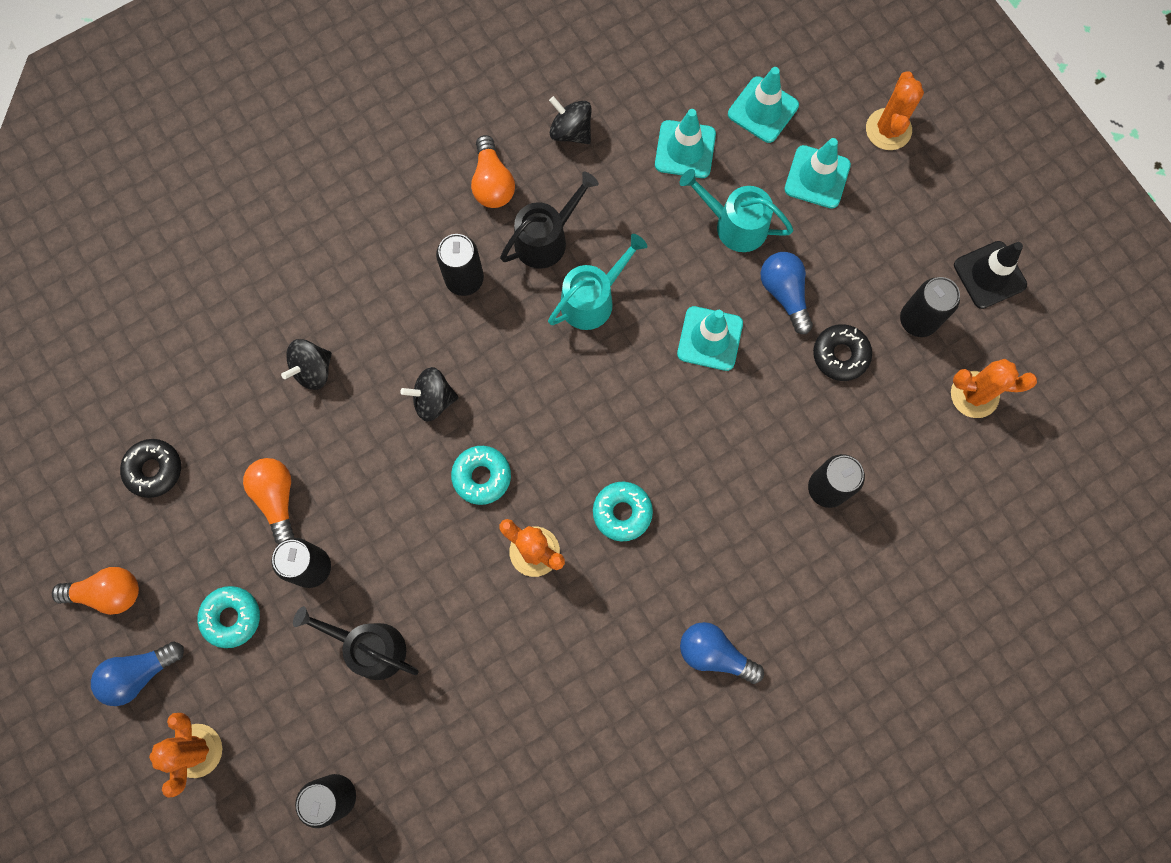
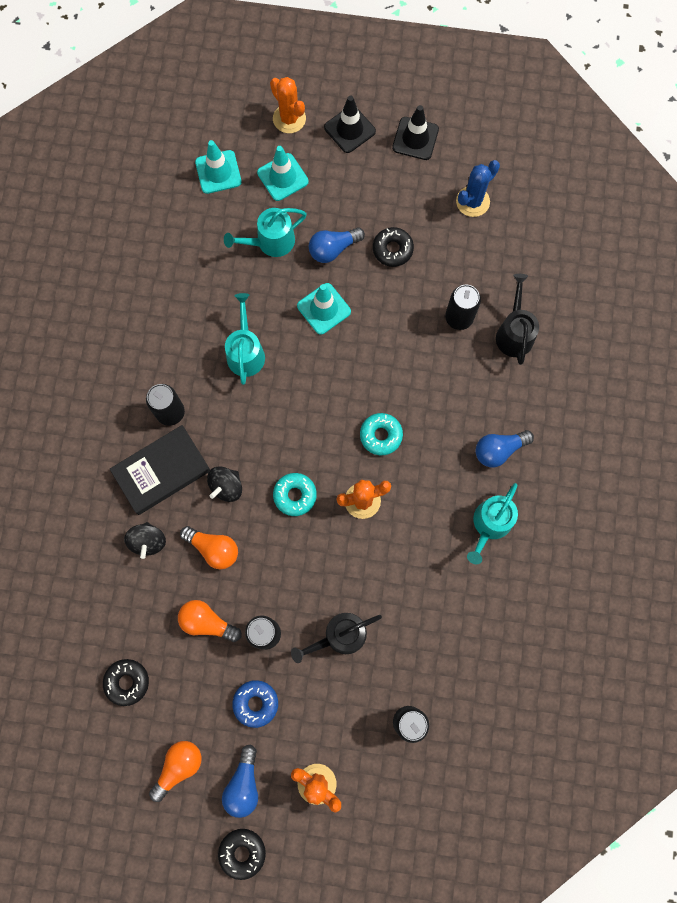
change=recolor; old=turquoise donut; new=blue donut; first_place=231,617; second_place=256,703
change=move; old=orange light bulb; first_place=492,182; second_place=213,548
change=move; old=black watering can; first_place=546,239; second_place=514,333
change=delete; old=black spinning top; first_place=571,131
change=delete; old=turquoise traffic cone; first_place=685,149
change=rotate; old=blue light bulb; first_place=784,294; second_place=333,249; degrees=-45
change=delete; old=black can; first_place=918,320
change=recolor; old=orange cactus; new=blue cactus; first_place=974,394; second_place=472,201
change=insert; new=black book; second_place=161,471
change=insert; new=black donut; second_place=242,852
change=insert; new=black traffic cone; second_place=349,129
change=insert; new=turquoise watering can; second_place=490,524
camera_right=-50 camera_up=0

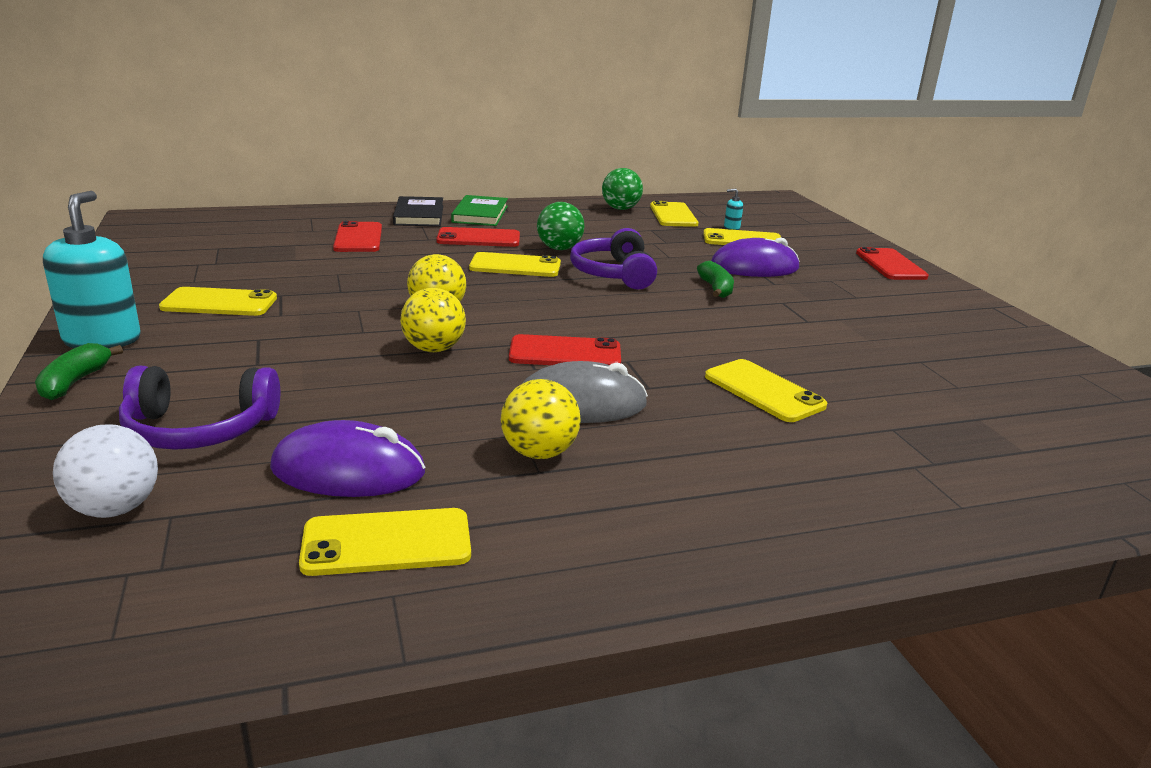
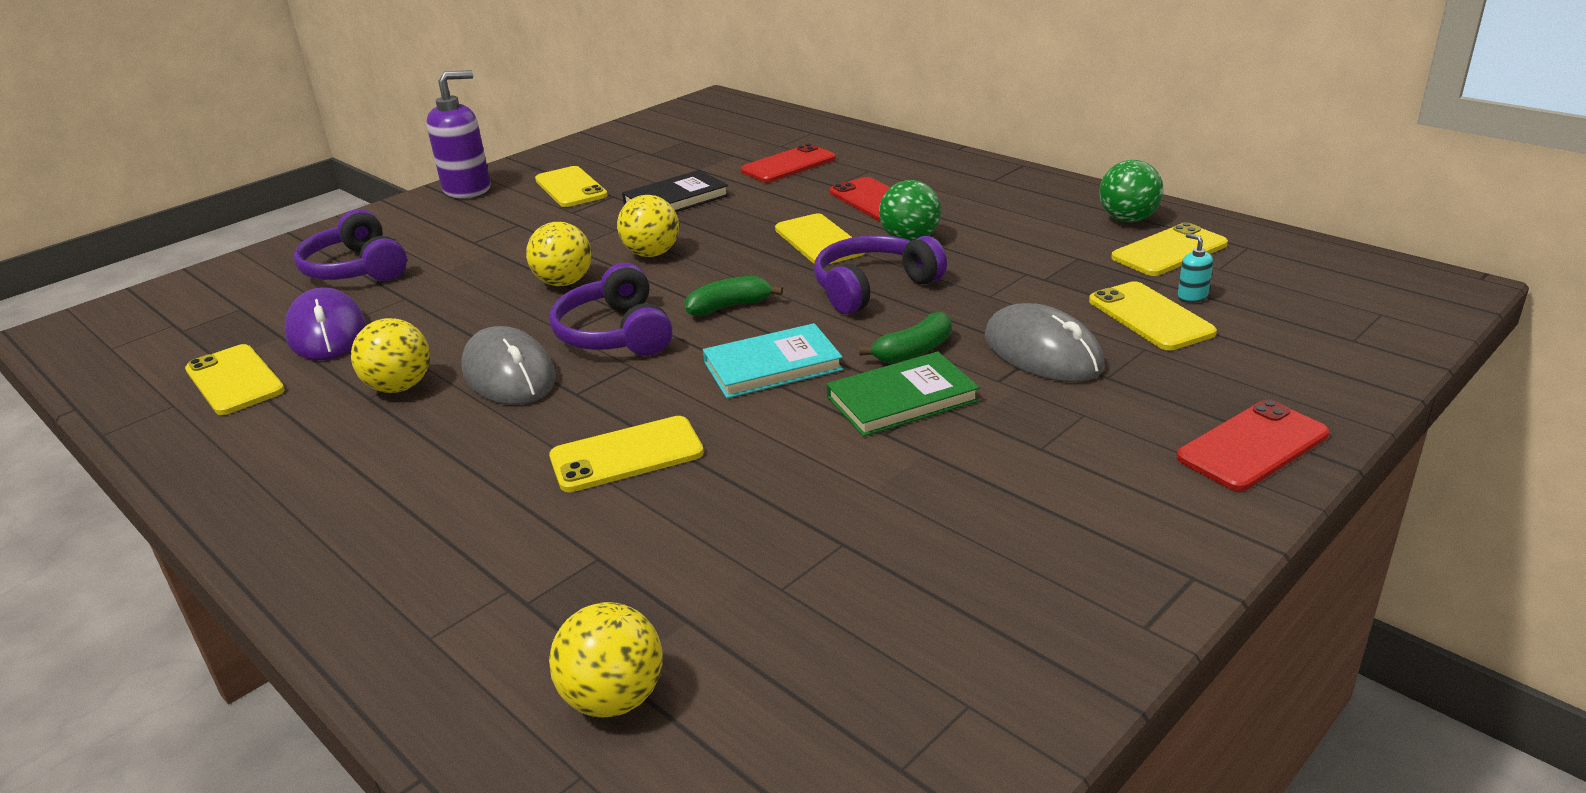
change=move; old=green banana; first_place=75,382; second_place=729,307
change=recolor; old=turquoise soap dispenser; new=purple soap dispenser; first_place=102,340; second_place=467,189
change=delete; old=white ball; first_place=115,508
change=move; old=black book; first_place=419,215; second_place=676,199
change=move; old=green book; first_place=480,214; second_place=902,399
change=replace; old=red phone; new=purple headphones; first_place=565,353; second_place=616,333
change=rotate; old=yellow phone; first_place=764,391; second_place=626,455; degrees=45
change=recolor; old=purple mouse; new=grey mouse; first_place=754,267; second_place=1042,352
change=insert; new=yellow ball; second_place=614,698
change=insert; new=turquoise book; second_place=772,366
camera_right=65 camera_up=5

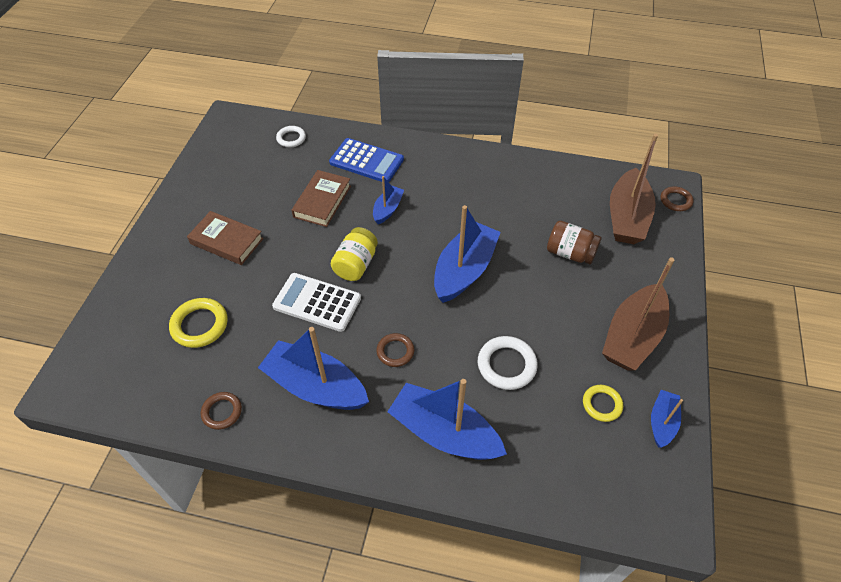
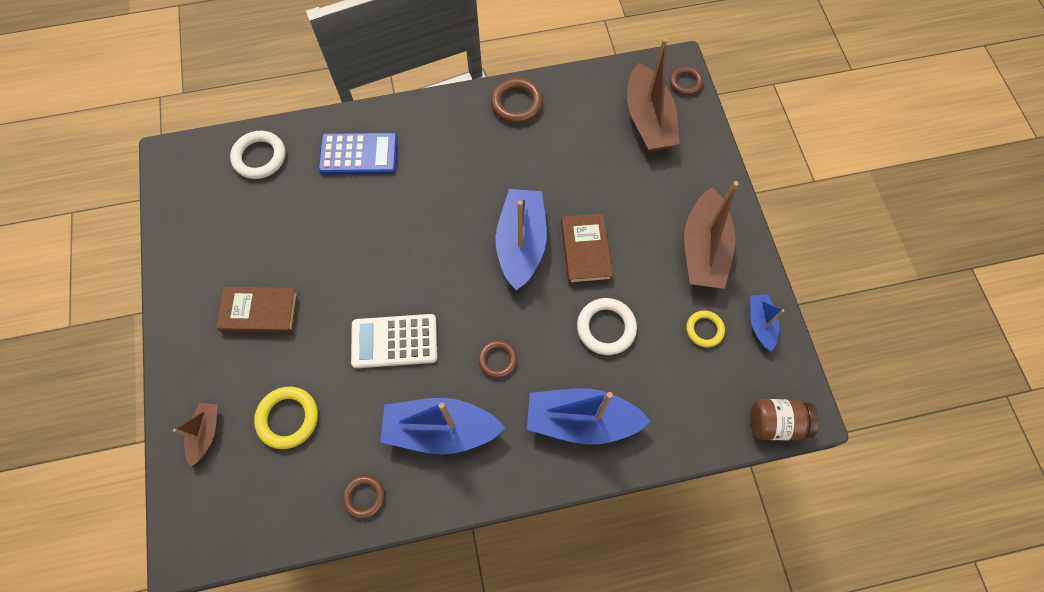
change=resize; old=white ring; first_place=291,138; second_place=259,157; factor=1.55
change=move; old=brown book; first_place=322,201; second_place=585,251
change=delete; old=yellow jar; first_place=356,264
change=delete; old=blue boat; first_place=388,209
change=move; old=brown jar; first_place=570,253; second_place=775,423
change=insert; new=brown boat; second_place=206,434
change=insert; new=brown ring; second_place=517,103
camera_right=-25 camera_up=15

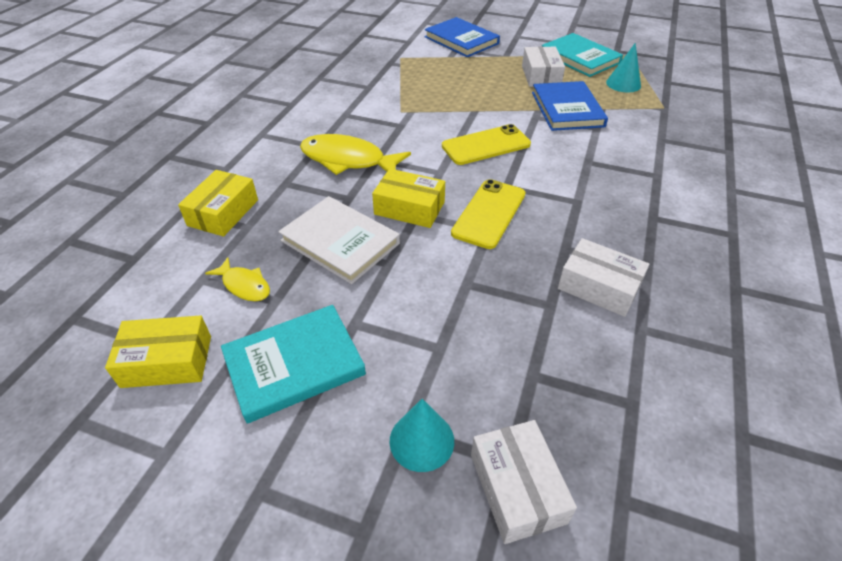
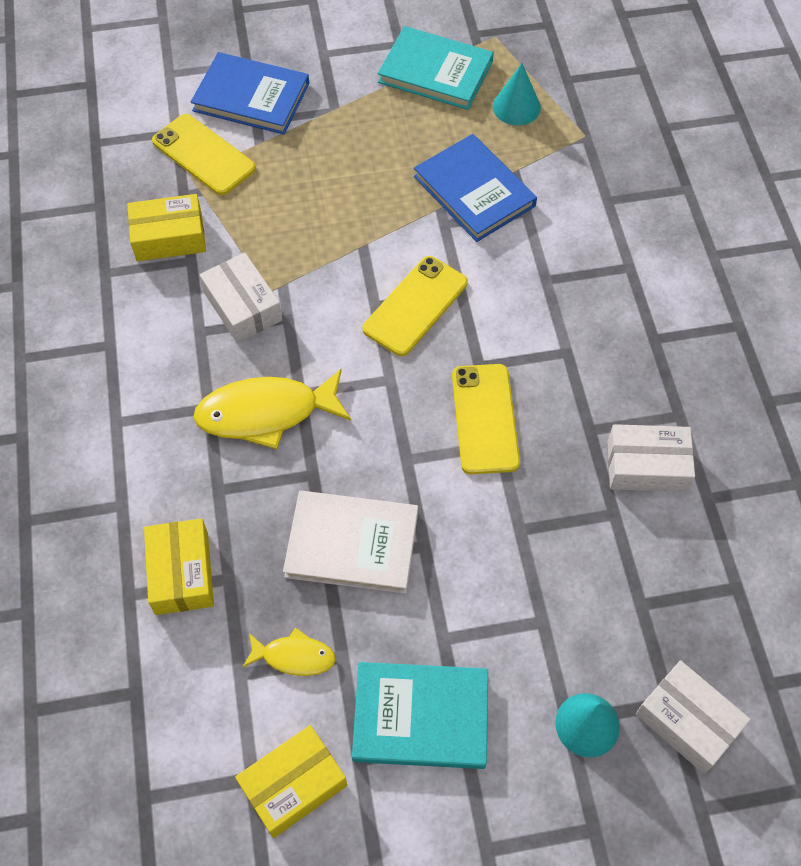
change=rotate; old=turquoise book; first_place=294,364; second_place=420,717; degrees=60
change=move; old=yellow box; first_place=409,208; second_place=169,237
change=move; old=white box; first_place=541,76; second_place=243,306
change=insert; new=yellow phone; second_place=203,155
camera_right=-30 camera_up=15

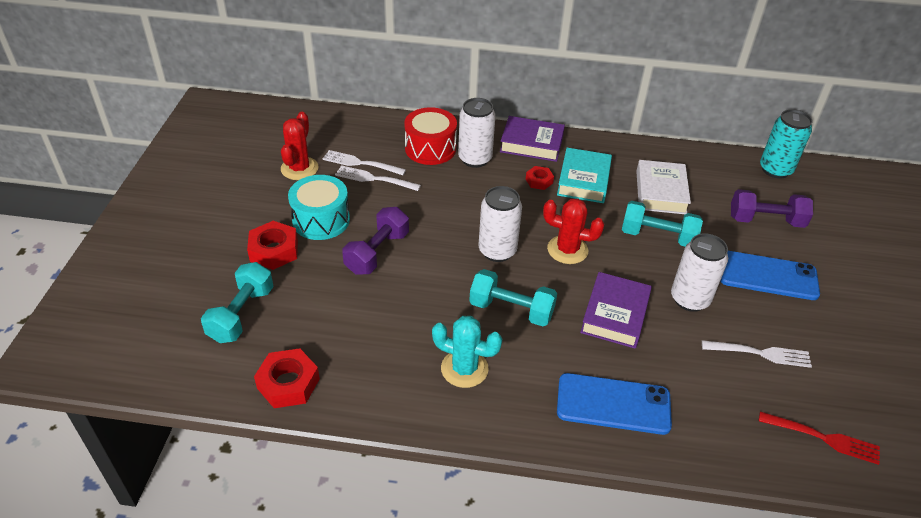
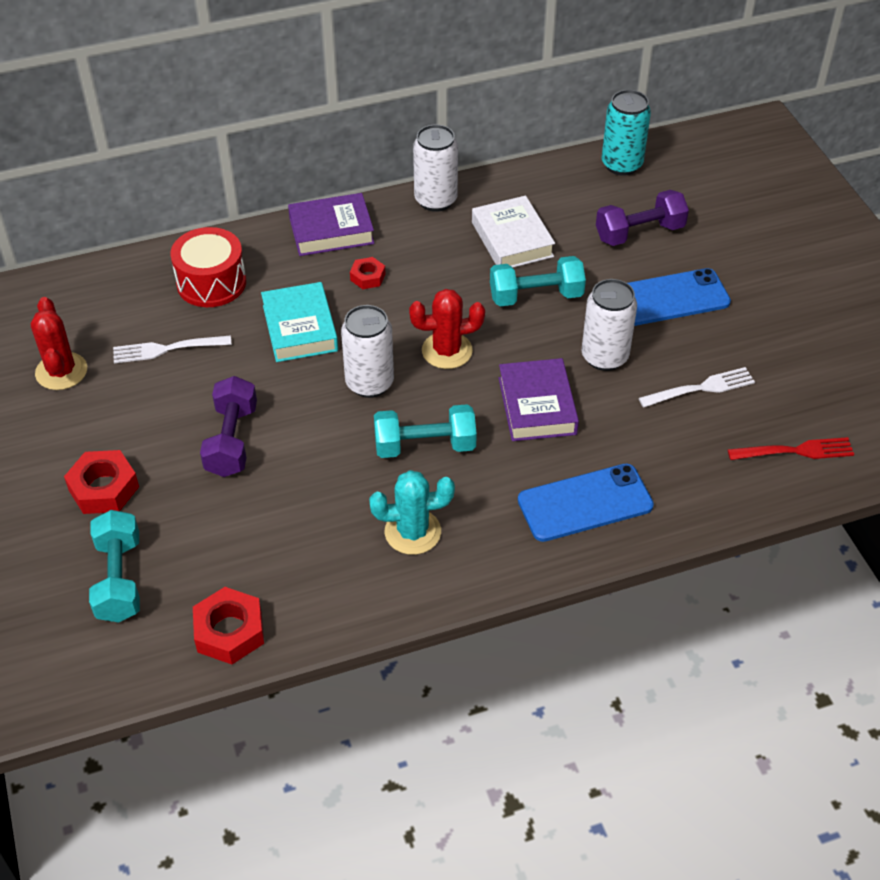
change=delete; old=turquoise drum; first_place=321,220
change=delete; old=white fork; first_place=361,163
change=move; old=white can; first_place=475,159; second_place=435,200
change=move; old=turquoise book; first_place=583,180; second_place=300,328
camera_right=-25 camera_up=5

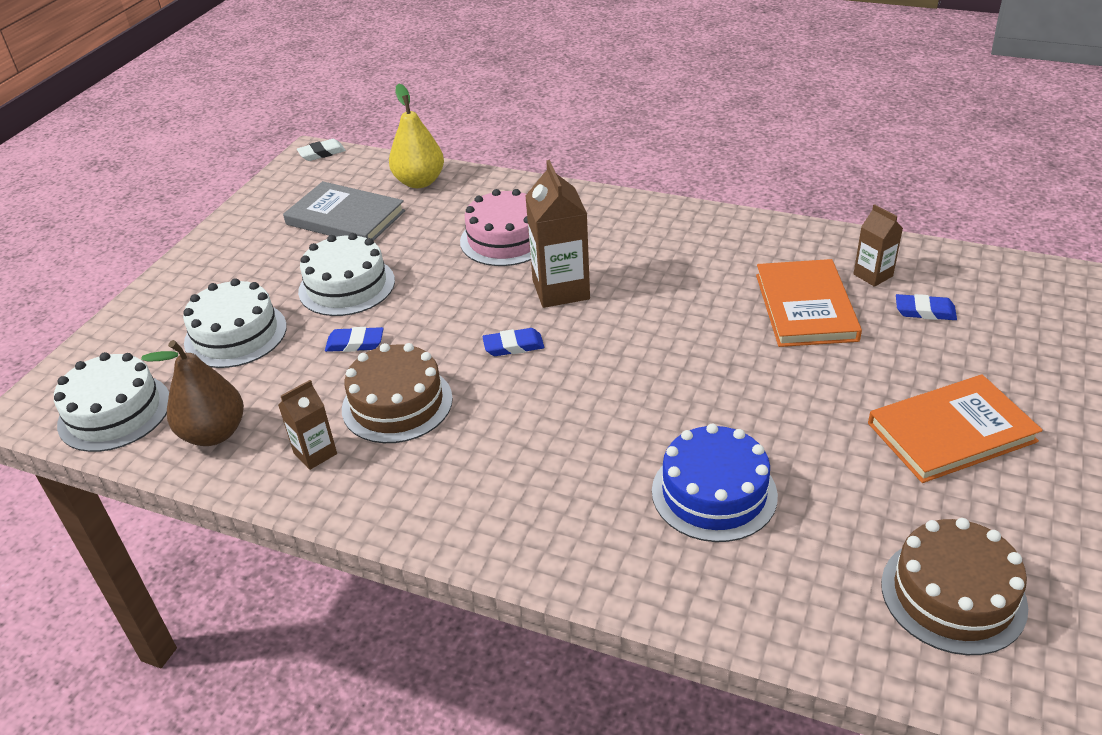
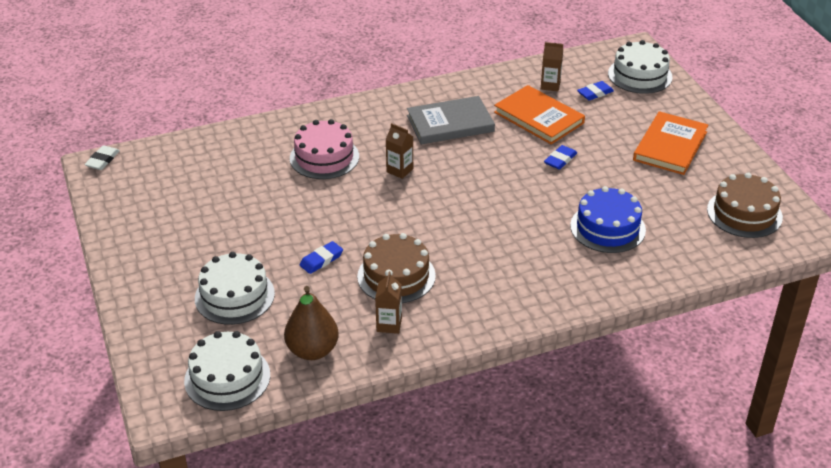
change=move; old=grey book; first_place=345,217; second_place=450,123
change=move; old=white cake; first_place=347,286; second_place=640,75
change=delete; old=yellow pear; first_place=419,182
change=move; old=blue eraser; first_place=513,346; second_place=560,160
change=resize; old=brown carton; first_place=561,290; second_place=399,170; factor=0.56
camera_right=-45 camera_up=0

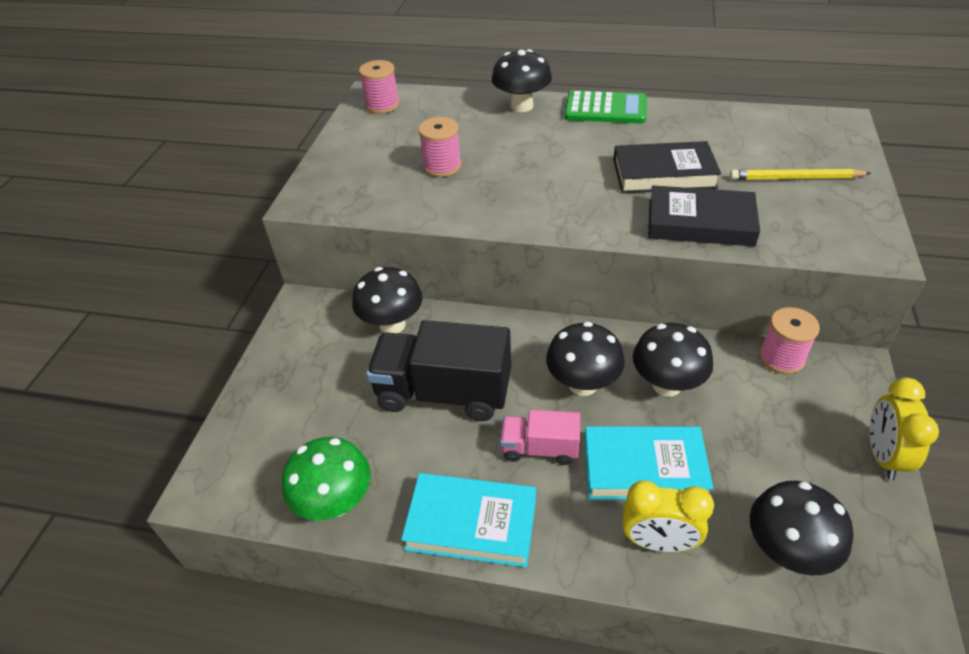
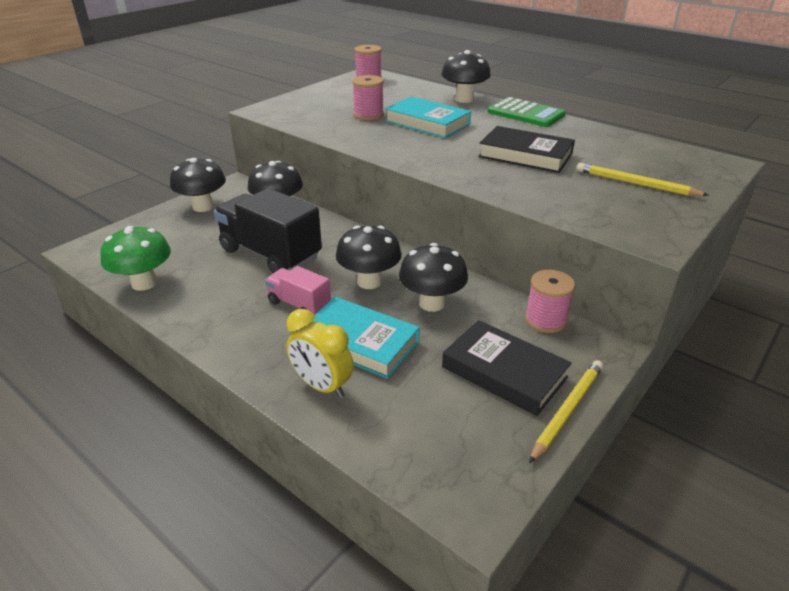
change=move; old=turquoise book; first_place=471,523; second_place=427,123
change=move; old=black book; first_place=700,223; second_place=504,372
change=move; old=black mushroom; first_place=787,551; second_place=203,207
change=replace; old=yellow clock; new=yellow pencil; first_place=882,456; second_place=567,411
camera_right=25 camera_up=-10

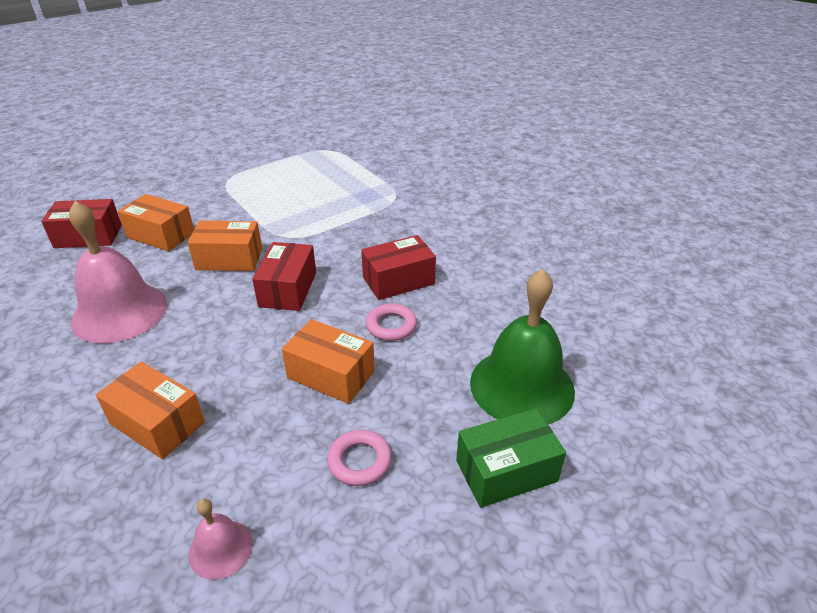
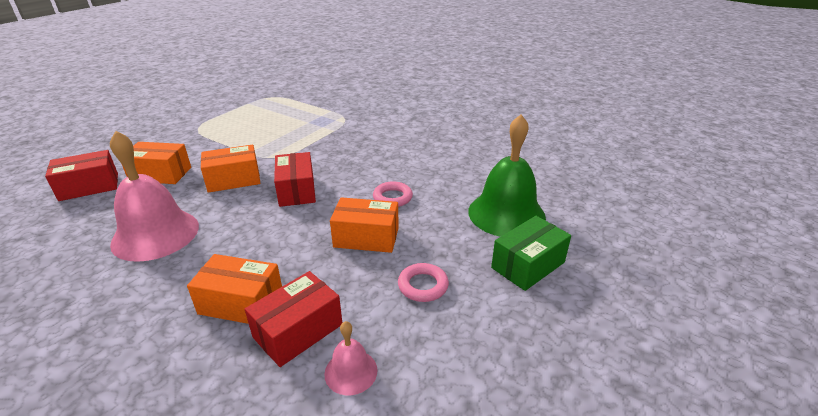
change=move; old=red box; first_place=398,280; second_place=298,331
camera_right=-20 camera_up=-5

